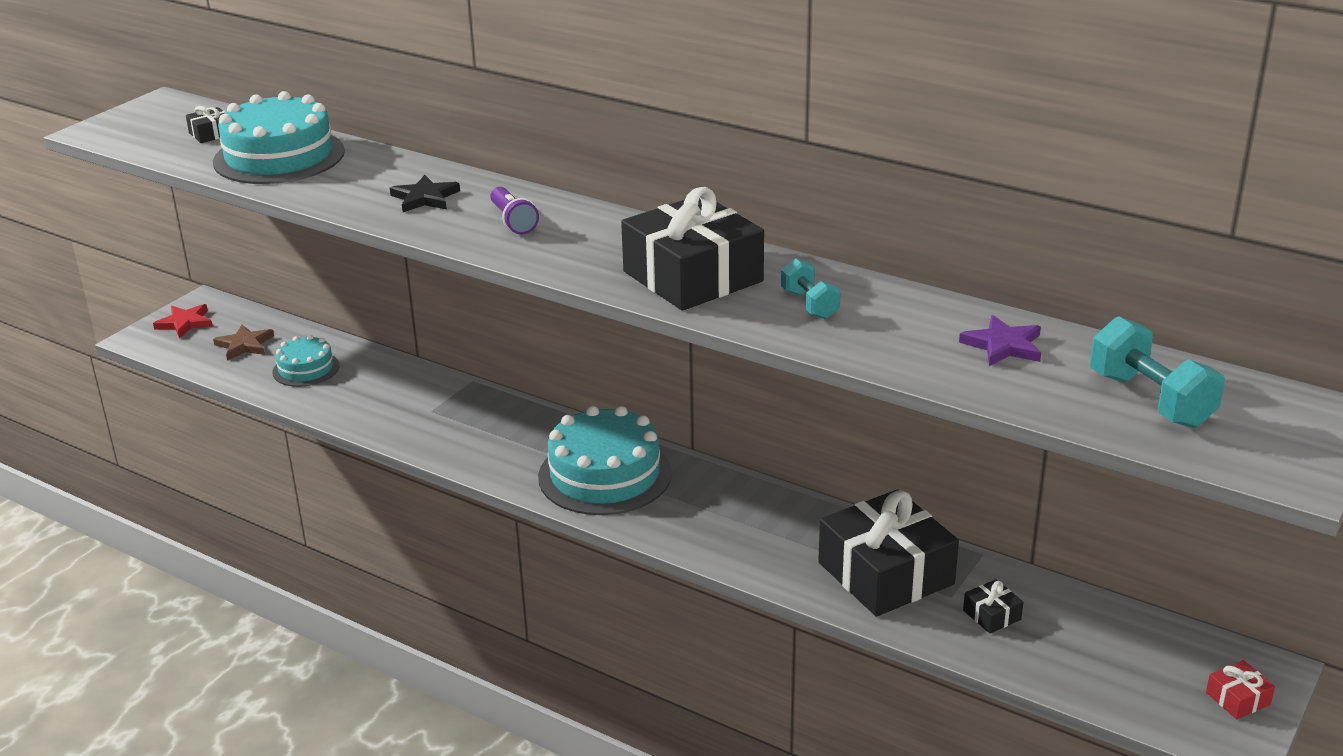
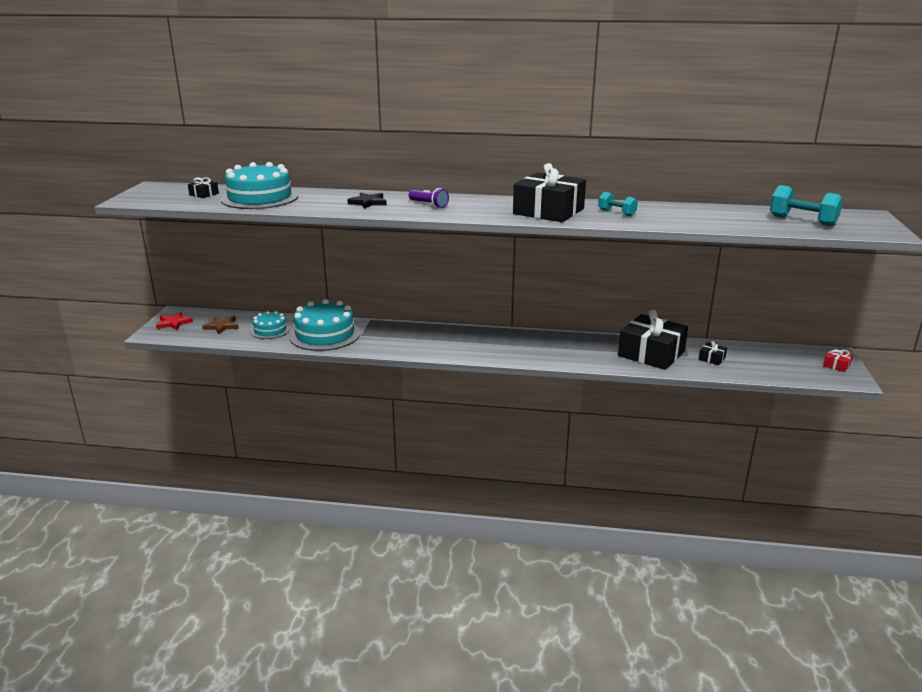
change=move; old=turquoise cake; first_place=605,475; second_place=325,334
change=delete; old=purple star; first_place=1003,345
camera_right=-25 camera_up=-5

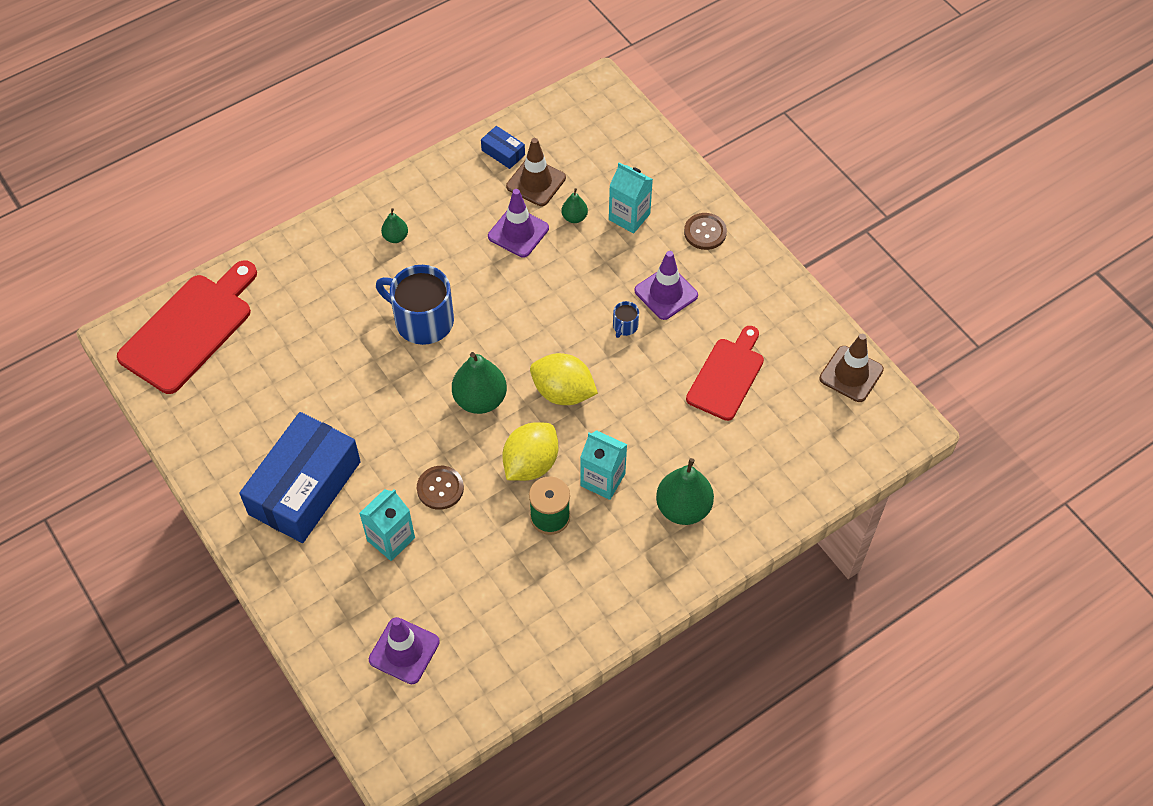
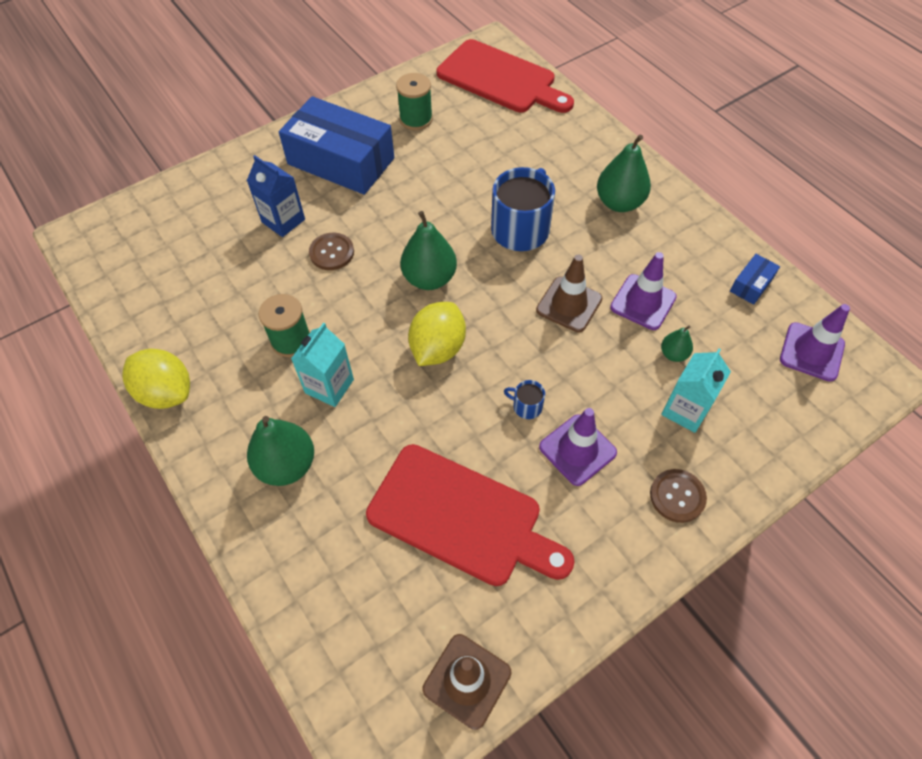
change=recolor; old=turquoise carton; new=blue carton; first_place=391,539; second_place=283,221
change=move; old=purple traffic cone; first_place=404,651; second_place=811,352
change=resize; old=green pear; first_place=395,237; second_place=619,203; factor=1.93
change=move; old=yellow lemon; first_place=530,464; second_place=166,392
change=move; old=brown traffic cone; first_place=536,182; second_place=569,304
change=resize; old=red cutting board; first_place=727,376; second_place=461,517; factor=1.51
change=insert; new=green spool; second_place=416,119
camera_right=90 camera_up=0

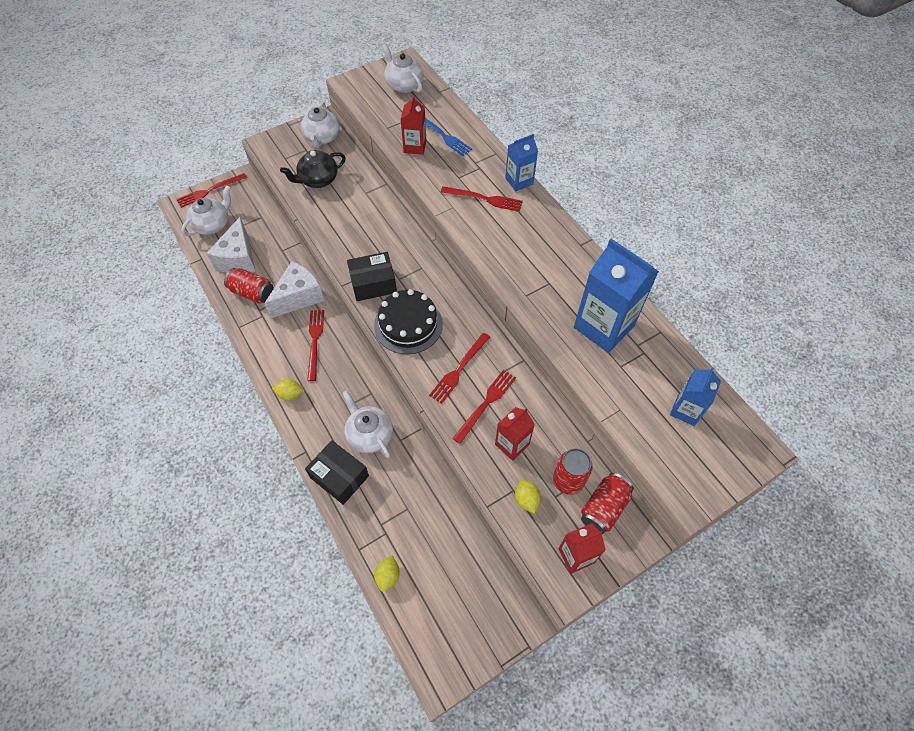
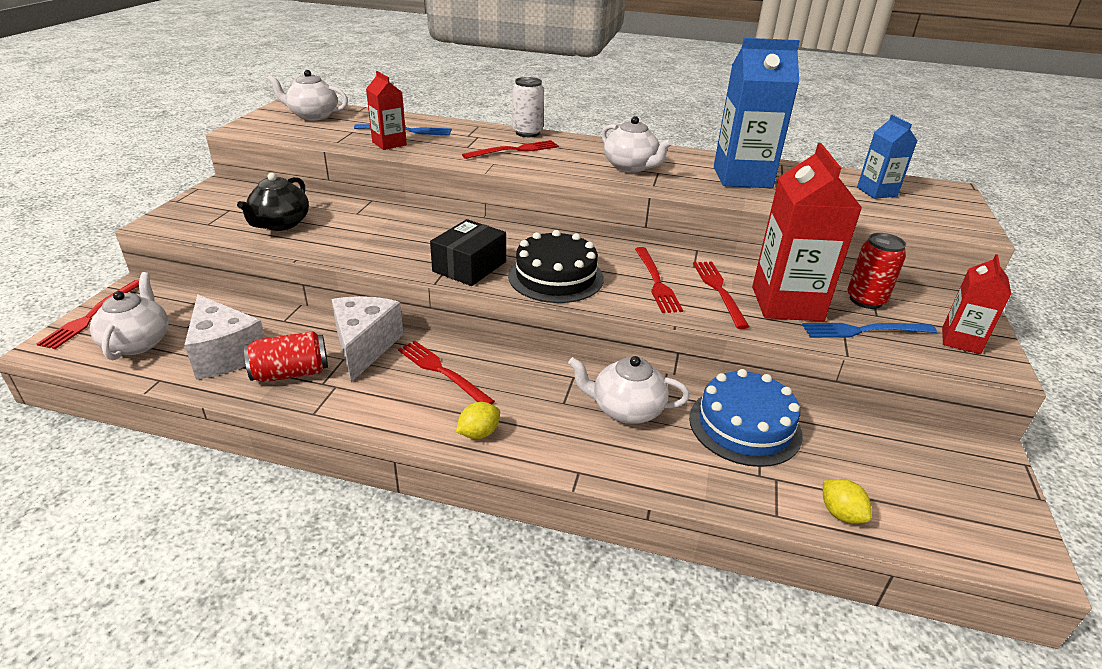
change=move; old=white teapot; first_place=322,138; second_place=631,167
change=delete; old=black box; first_place=339,477
change=resize; old=red carton; first_place=512,444; second_place=787,303; factor=1.83
change=replace; old=blue carton; new=white can; first_place=519,181; second_place=527,133
change=replace; old=yellow lemon; new=blue fork; first_place=526,499; second_place=864,330
change=delete; old=red can; first_place=603,508
change=insert; new=blue cake; second_place=744,426
camera_right=-45 camera_up=-25

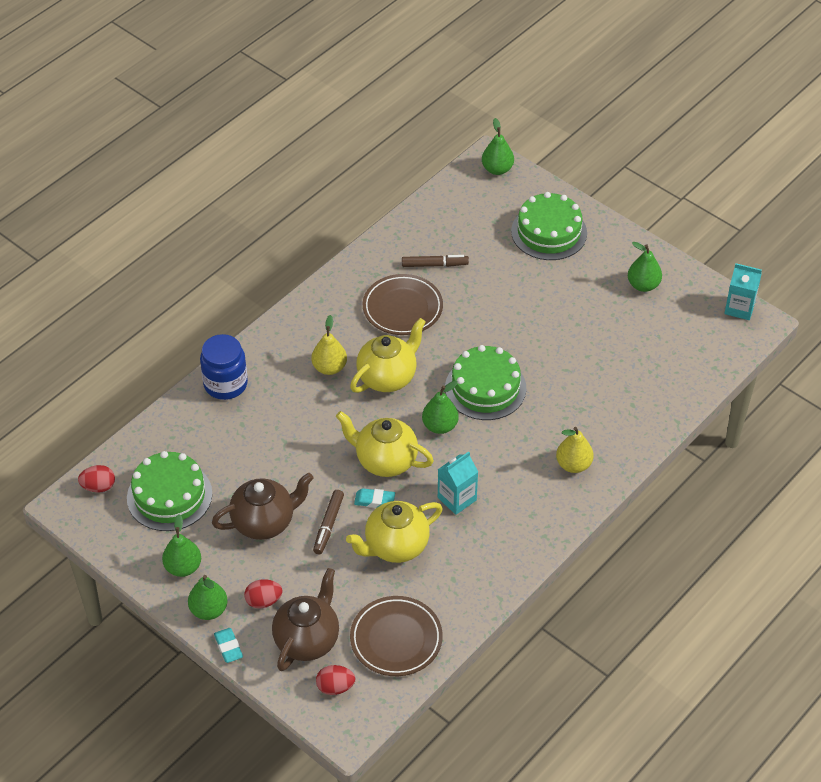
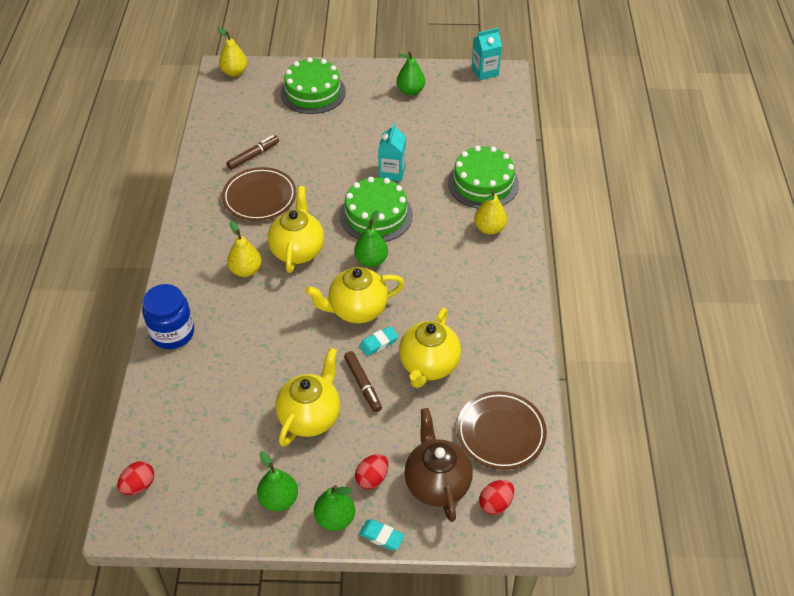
change=move; old=green cake; first_place=169,496; second_place=483,183
change=recolor; old=brown teapot; new=yellow teapot; first_place=264,522; second_place=310,416
change=move; old=turquoise carton; first_place=457,499; second_place=392,172
change=recolor; old=green pear; new=yellow pear; first_place=497,169; second_place=234,72
camera_right=-40 camera_up=0

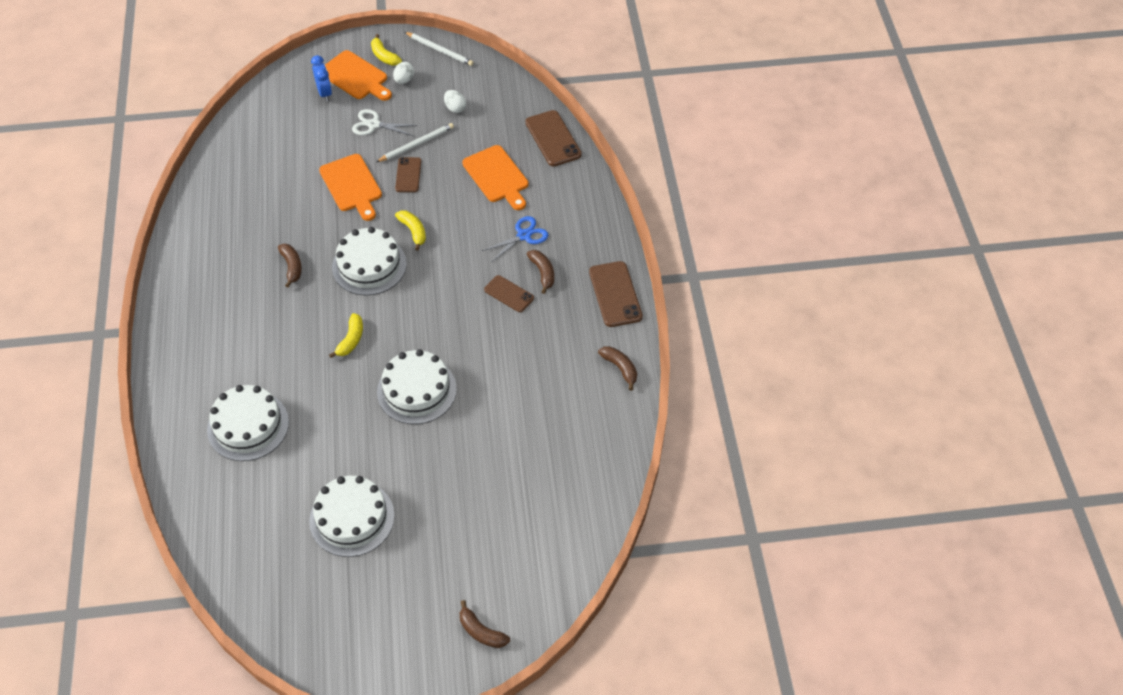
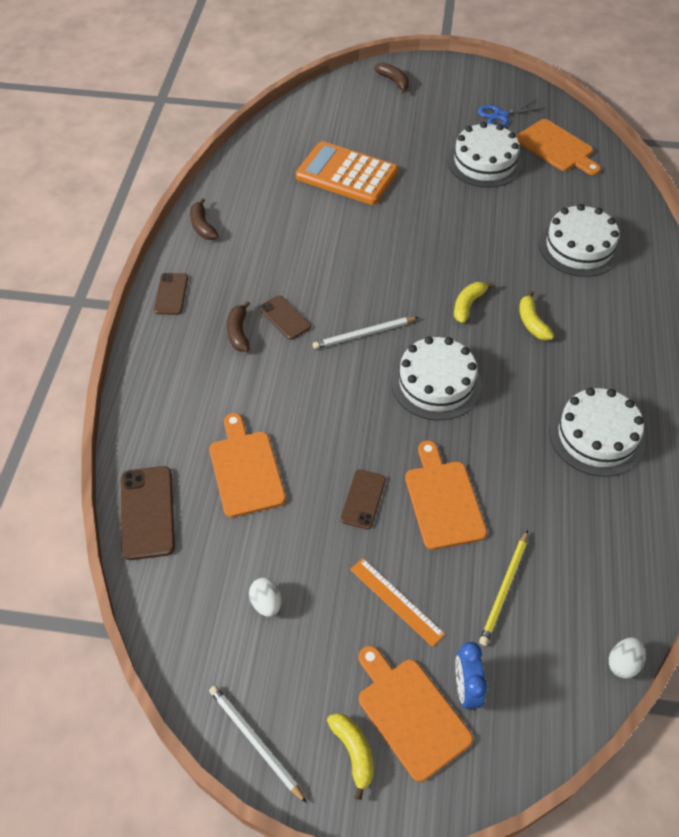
change=delete; old=brown banana; first_place=292,267
change=replace; old=white scissors; new=orange ruler; first_place=374,124; second_place=396,601
change=move; old=white pencil; first_place=416,144; second_place=363,334
change=move; old=white cake; first_place=416,390; second_place=596,436
change=move; old=white egg; first_place=404,80; second_place=623,663
change=move; old=yellow banana; first_place=413,231; second_place=532,322
change=move; old=blue scissors; first_place=524,235; second_place=501,115
change=resize; old=brown phone; first_place=615,294; second_place=171,294; factor=0.63
change=insert; new=orange calculator; second_place=346,174
change=insert; new=yellow pencil; second_place=504,589
change=insert; new=orange cutting board; second_place=556,147
camera_right=-165 camera_up=0

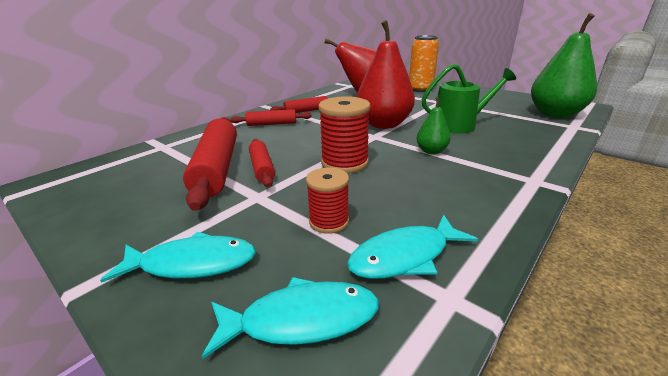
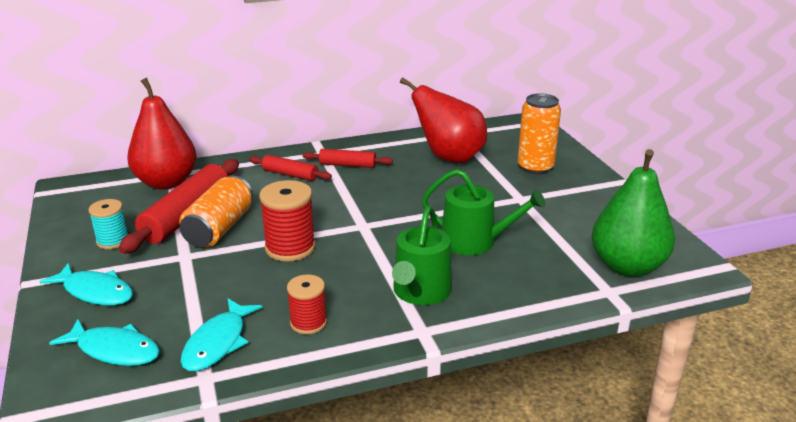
change=replace; old=red rolling pin; new=orange can; first_place=262,168; second_place=219,228
change=move; old=red spool; first_place=329,221; second_place=308,323
change=rotate; old=turquoise fish; first_place=405,256; second_place=218,343; degrees=-75
change=move; old=red pear; first_place=383,124; second_place=166,182
change=delete; old=green pear; first_place=431,151
change=insert; new=turquoise spool; second_place=112,241
change=insert; new=green watering can; second_place=420,292
camera_right=30 camera_up=0

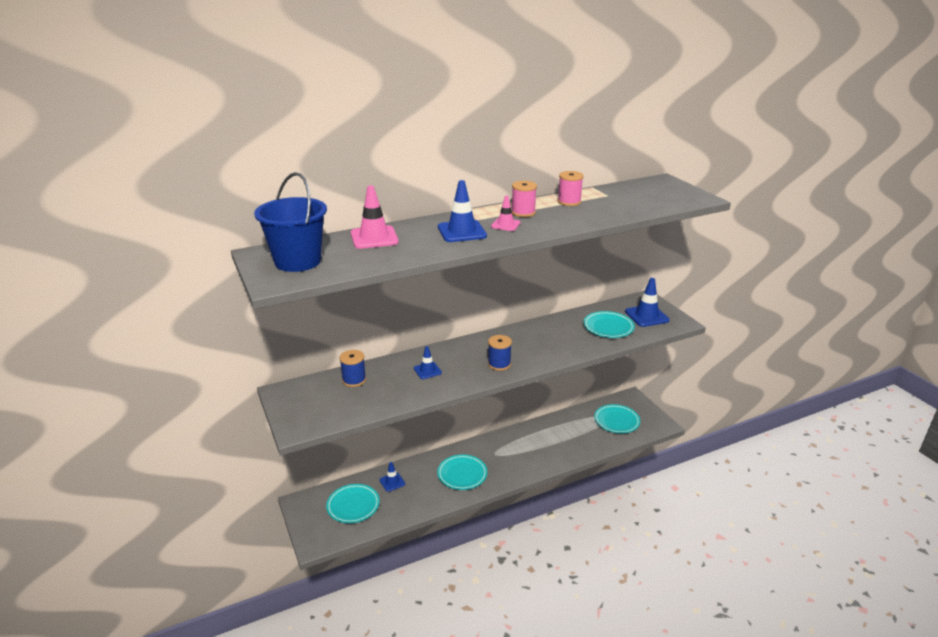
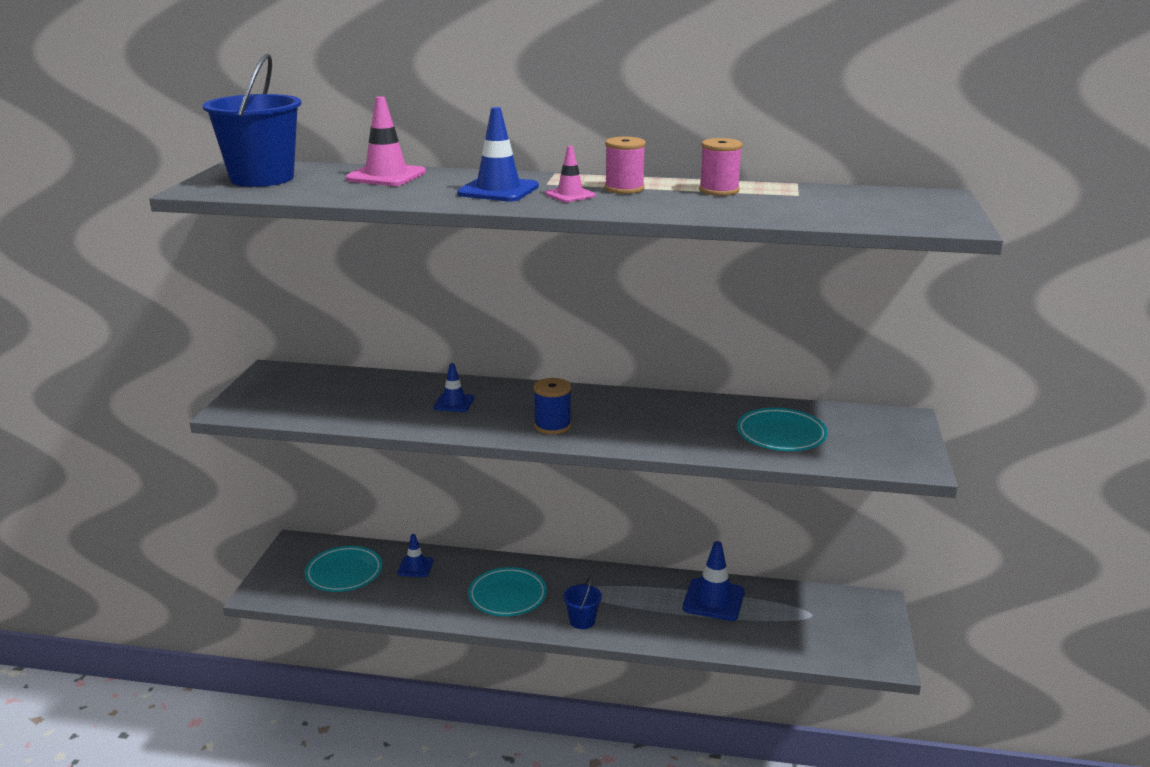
change=delete; old=blue spool; first_place=354,380
change=delete; old=turquoise plate; first_place=616,421
change=move; old=blue traffic cone; first_place=646,316; second_place=713,600
change=insert; new=blue bucket; second_place=582,621
camera_right=35 camera_up=-5

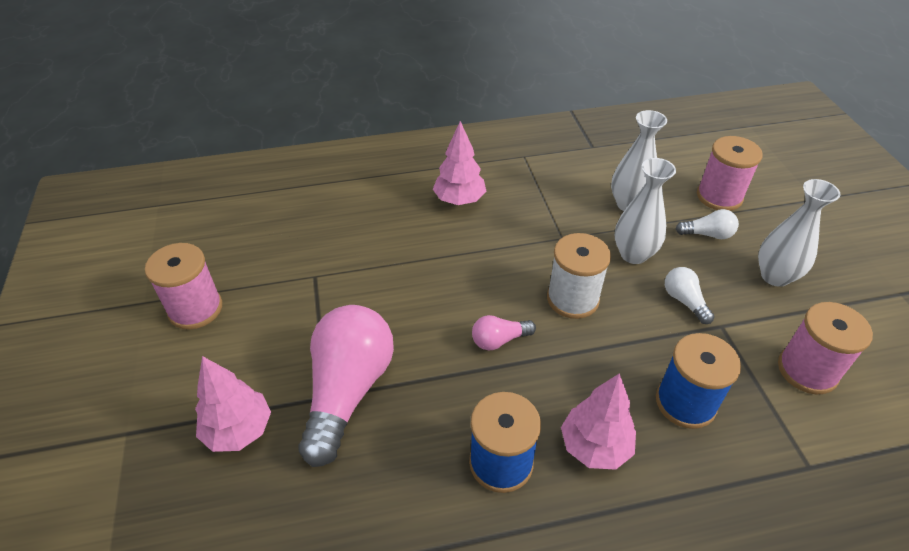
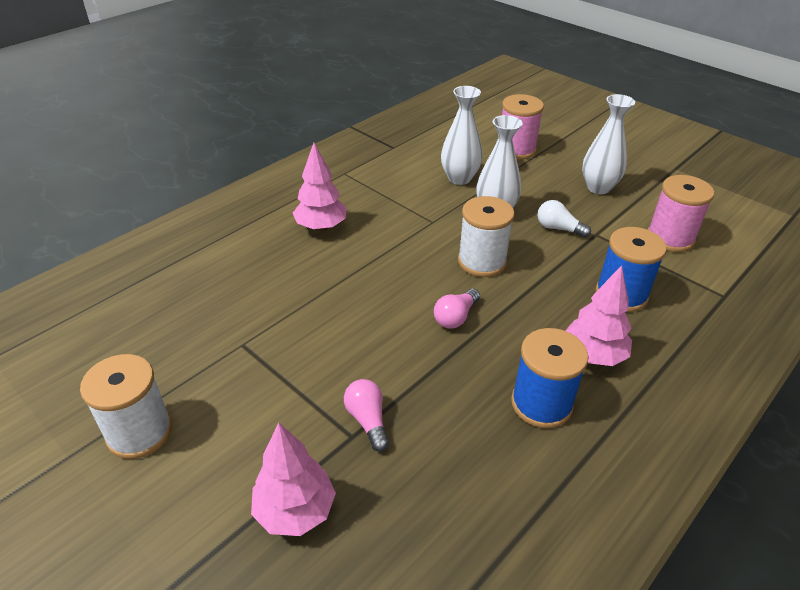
change=recolor; old=pink spool; new=white spool; first_place=195,309; second_place=139,432
change=resize; old=pink light bulb; first_place=348,391; second_place=368,420; factor=0.45
change=delete; old=white light bulb; first_place=707,234
camera_right=-35 camera_up=-5

